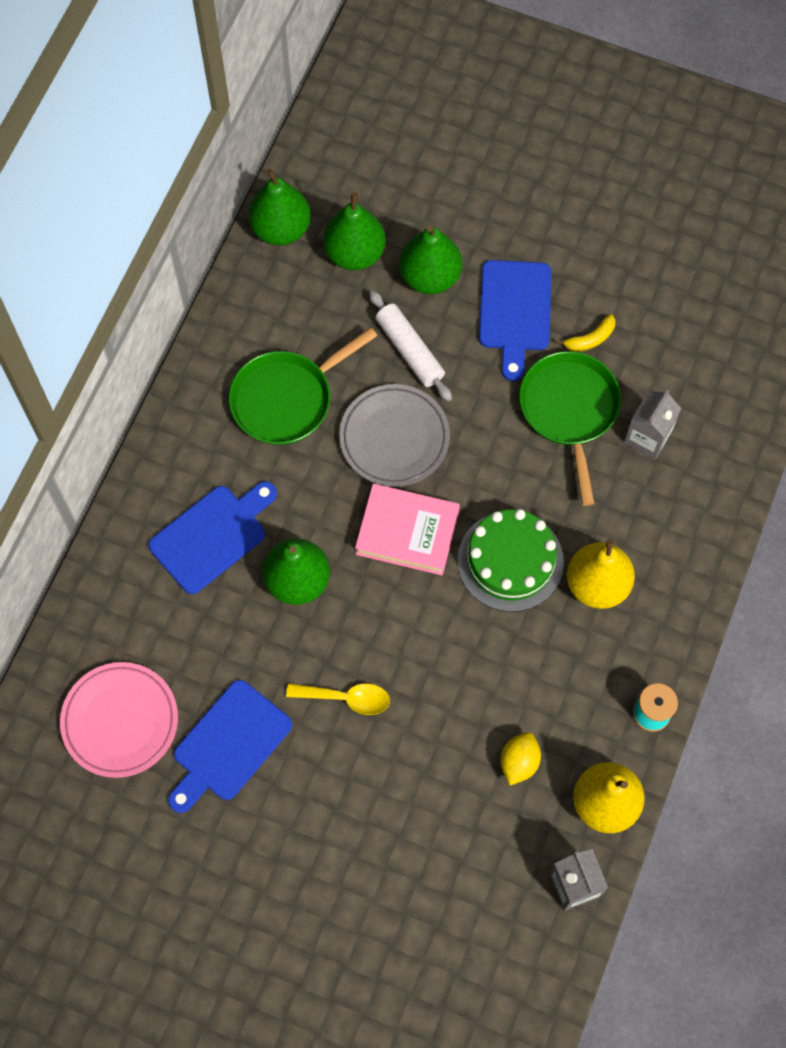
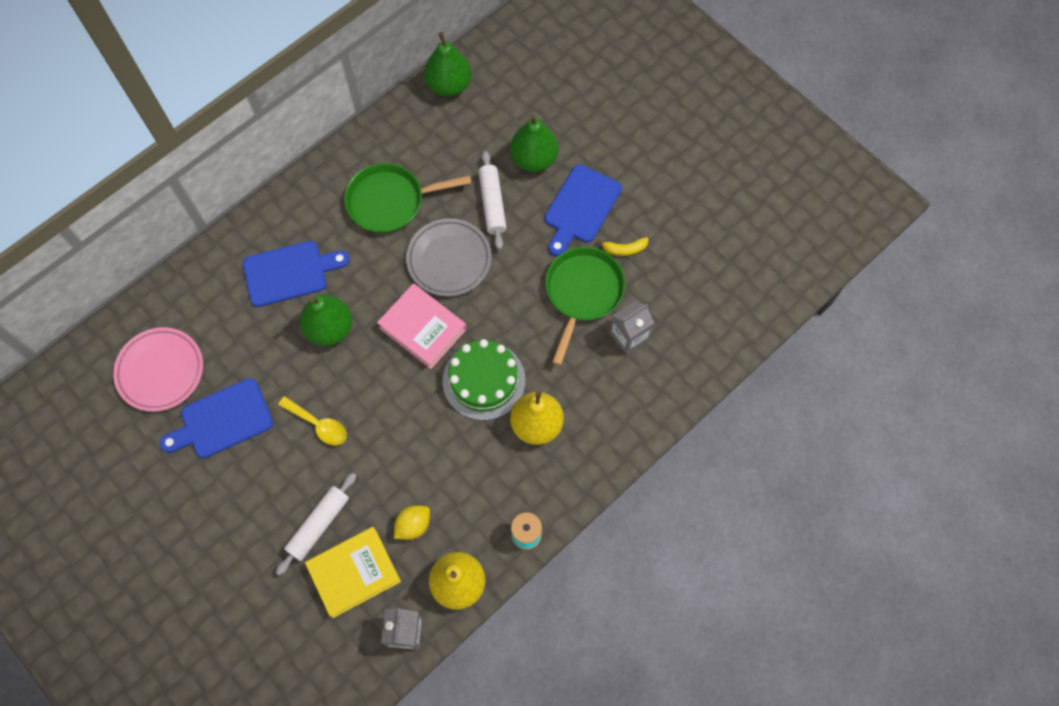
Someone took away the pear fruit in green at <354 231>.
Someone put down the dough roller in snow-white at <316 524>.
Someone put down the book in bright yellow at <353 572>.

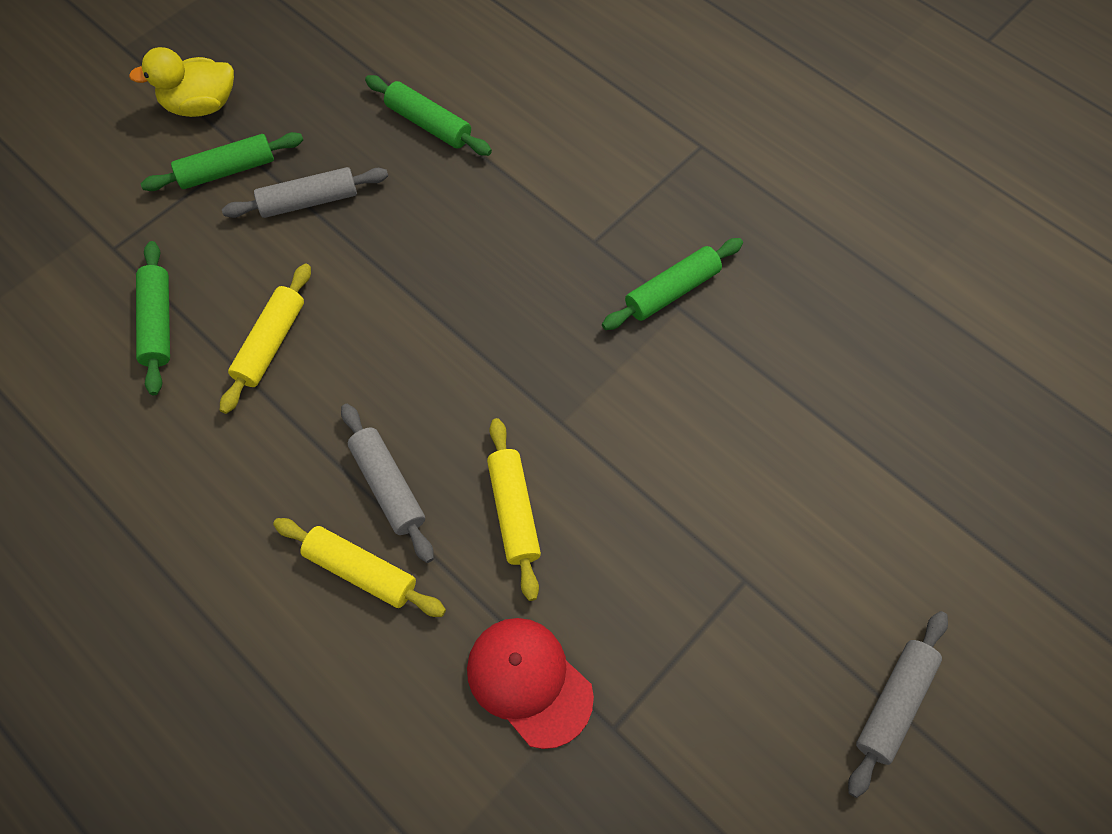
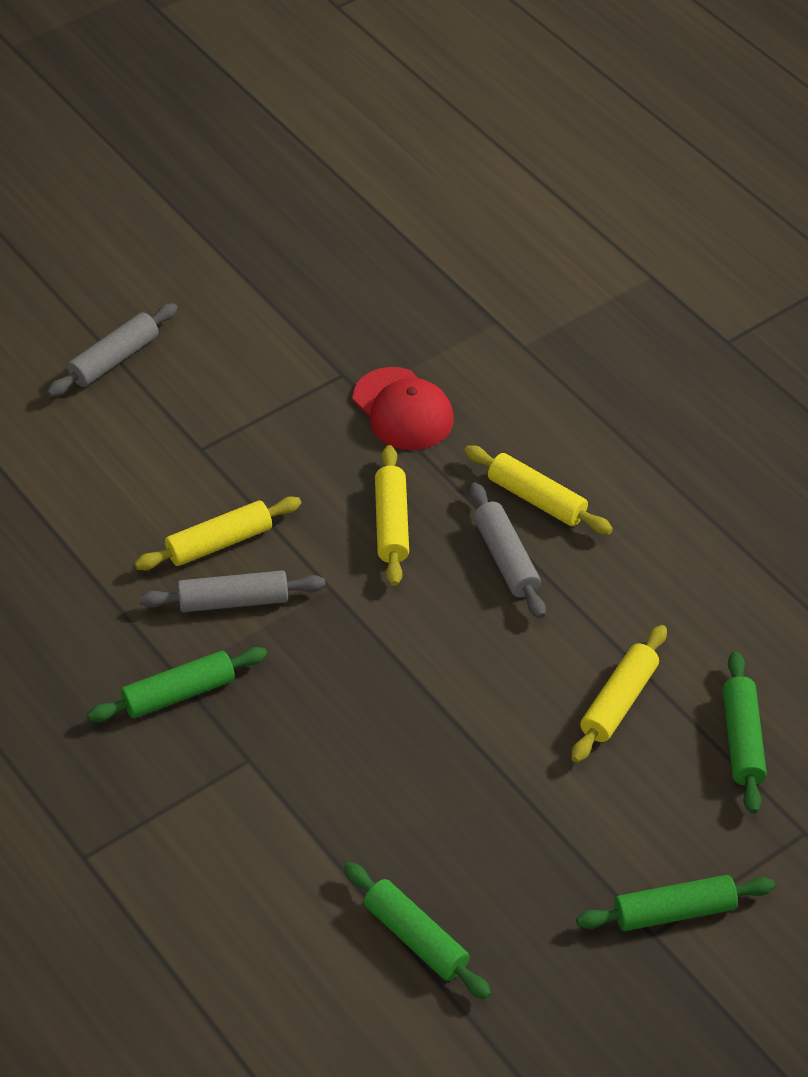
Someone took away the toy duck in bright yellow at <181 82>.
Someone put down the dough roller in bright yellow at <217 533>.
Someone carried the dough roller in grey from <305 192> to <233 591>.

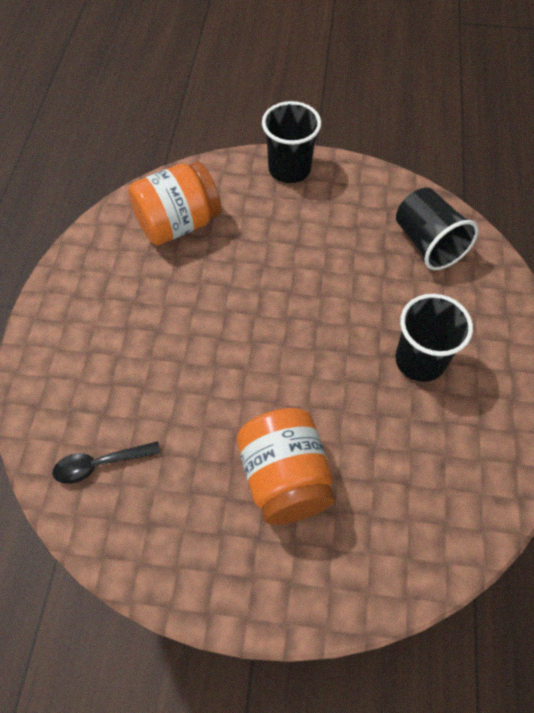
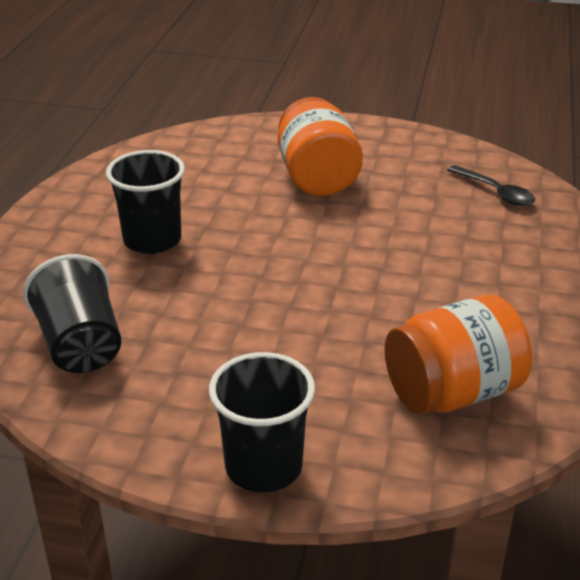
Someone rotated the teaspoon in jet-black at <107 462> by 60 degrees clockwise.

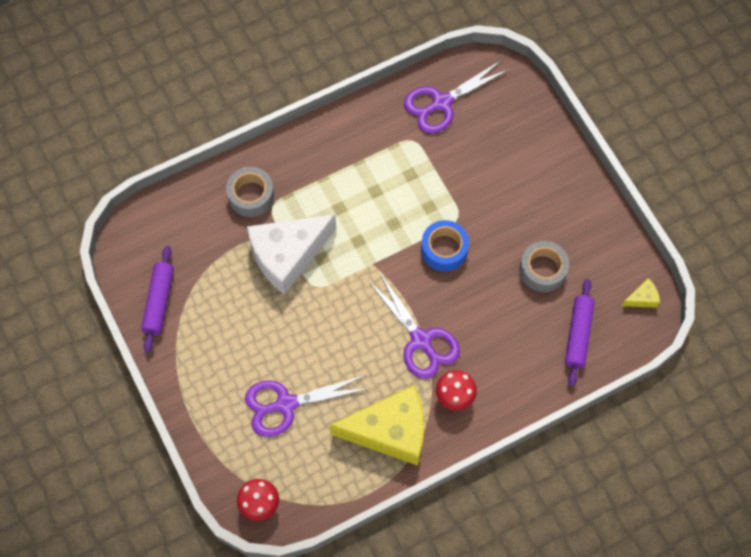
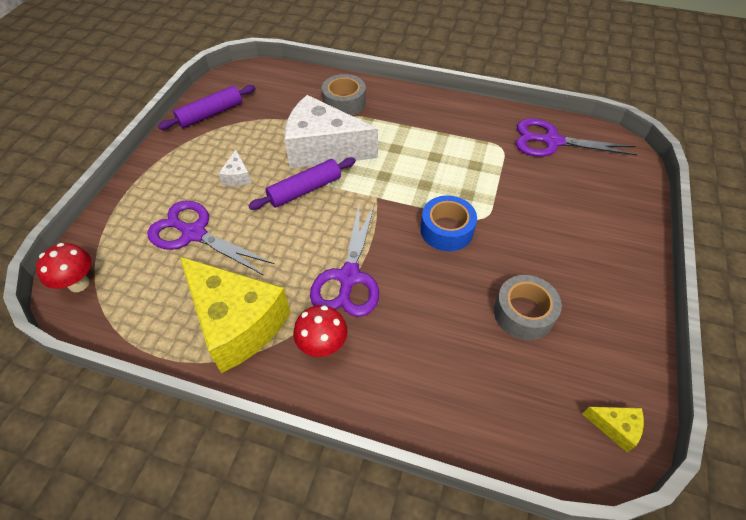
Someone put down the cheese wedge in snow-white at <234 167>.
Someone carried the dough roller in violet from <580 333> to <302 184>.

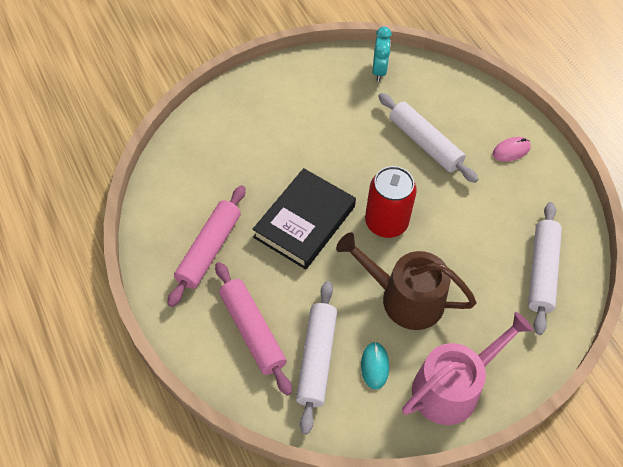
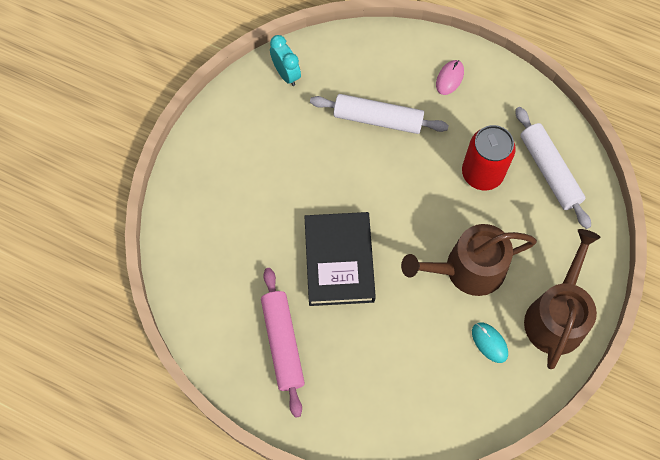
Someone took away the dough roller in rose-pink at <253 328>.
Someone took away the dough roller in snow-white at <316 358>.
Someone carried the can in scarlet from <391 202> to <489 157>.
Someone repainted the watering can in rose-pink at <467 368>, which became the watering can in russet at <562 299>.

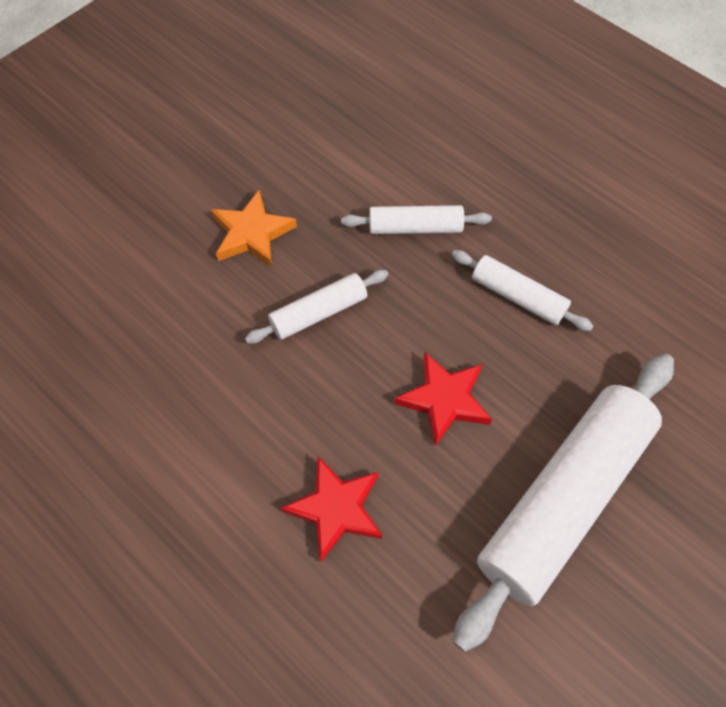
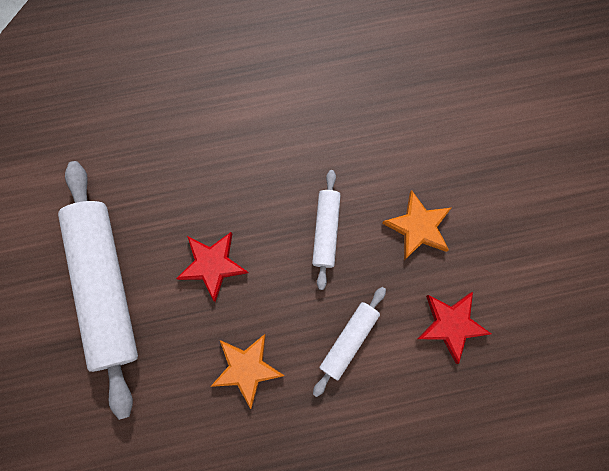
Someone carried the star shape in scarlet from <331 509> to <454 328>.
Someone swapped the dough roller in snow-white at <522 290> for the star shape in orange at <247 371>.

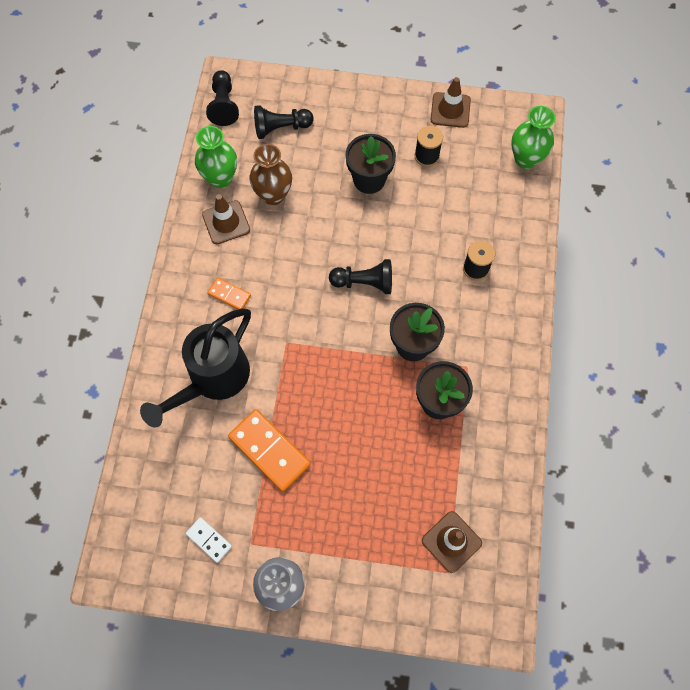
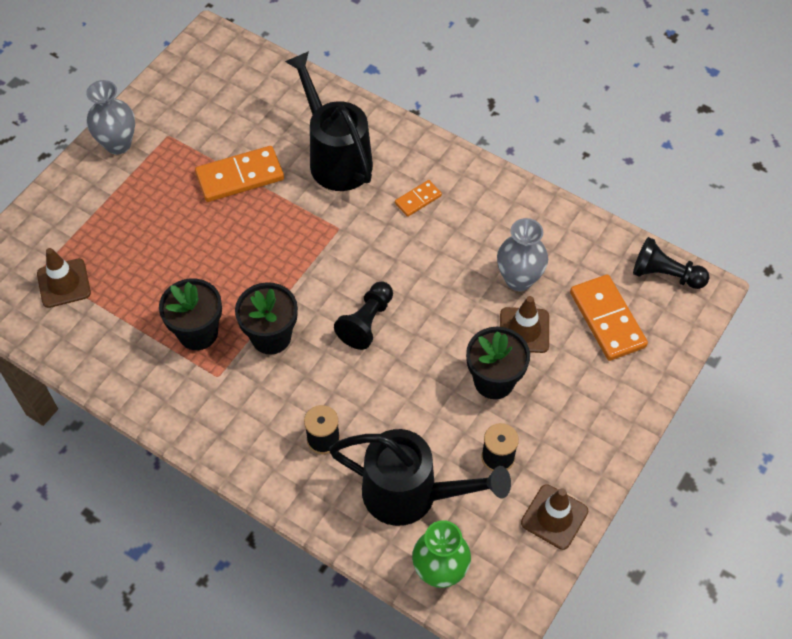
Someone took away the domino tile in snow-white at <209 540>.
Someone took away the tall vase in green at <216 157>.
Someone put down the watering can in jet-black at <420 477>.
Someone carried the road cone in russet from <226 219> to <524 324>.
Someone swapped the game pawn in jet-black at <284 122> for the domino tile in orange at <609 317>.
Someone repainted the tall vase in russet at <270 174>, which became the tall vase in grey at <522 254>.

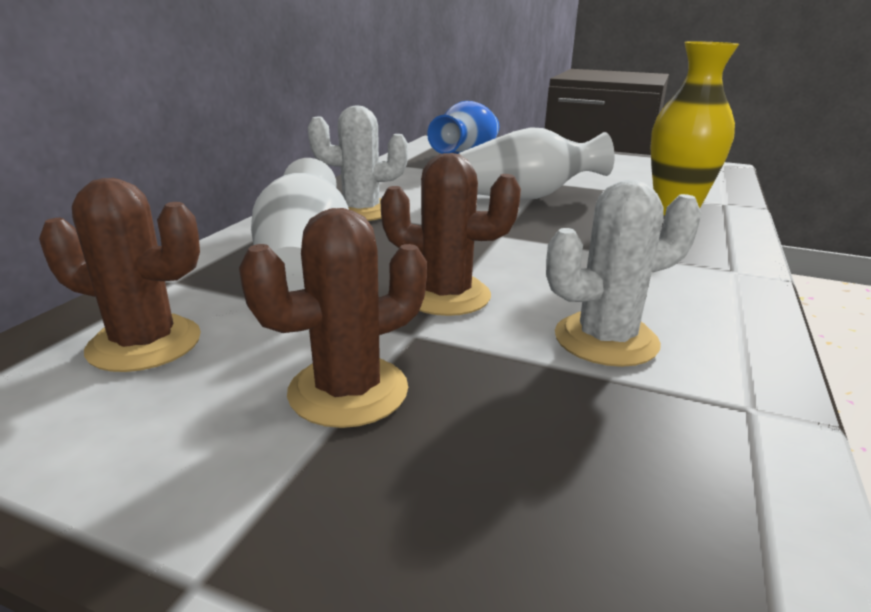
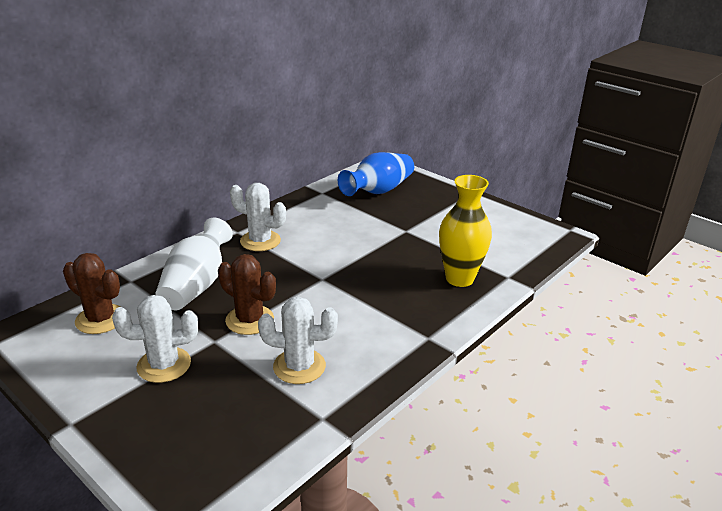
Someone took away the tall vase in snow-white at <536 163>.
Someone repainted the cactus in russet at <333 318>, which became the cactus in snow-white at <155 339>.

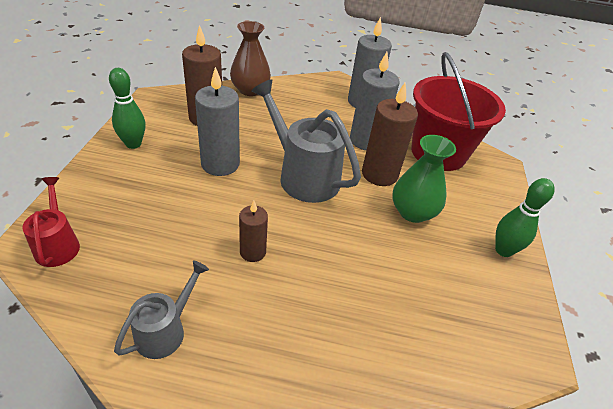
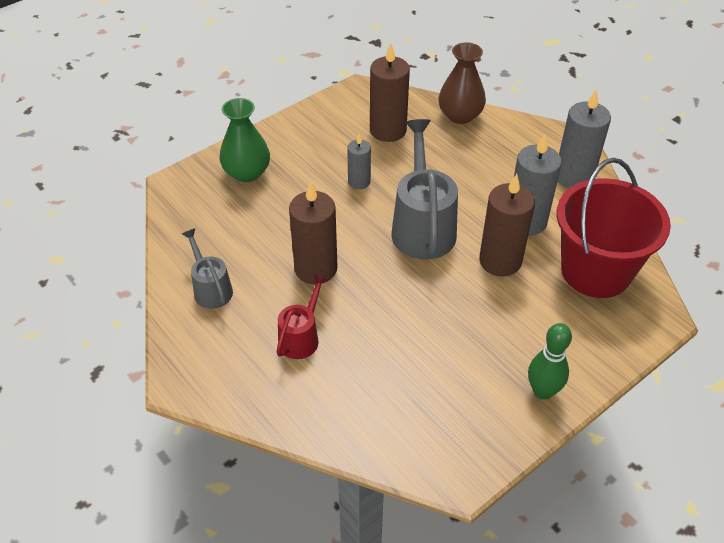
Someone took away the tenpin in green at <127 108>.
Someone carried the watering can in scarlet from <51 222> to <302 316>.
Someone carried the tall vase in green from <424 179> to <245 140>.
Someone rotated the watering can in grey at <161 309> by 105 degrees counterclockwise.
Someone scaled the wax candle in grey at <217 121> by 0.57.
Someone scaled the wax candle in russet at <253 231> by 1.74.

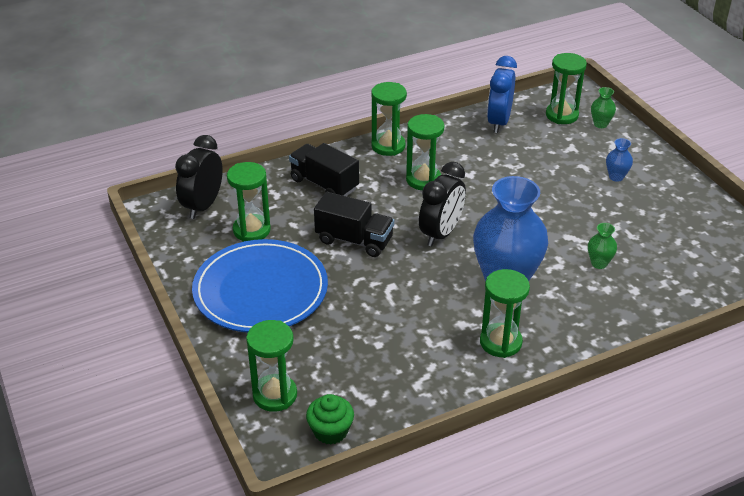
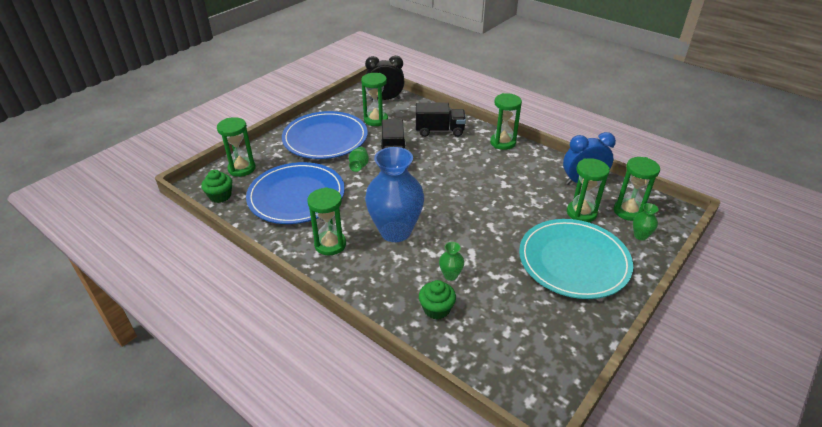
Someone took away the clock in jet-black at <442 204>.
Someone put down the plate in royal blue at <295 193>.
Someone put down the tall vase in green at <359 159>.
Someone put down the fairy cake in green at <437 299>.
Someone carried the hourglass in green from <425 152> to <588 190>.
Someone swapped the tall vase in royal blue at <619 160> for the plate in turquoise at <576 259>.
Someone rotated the lorry in jet-black at <324 169> by 75 degrees clockwise.

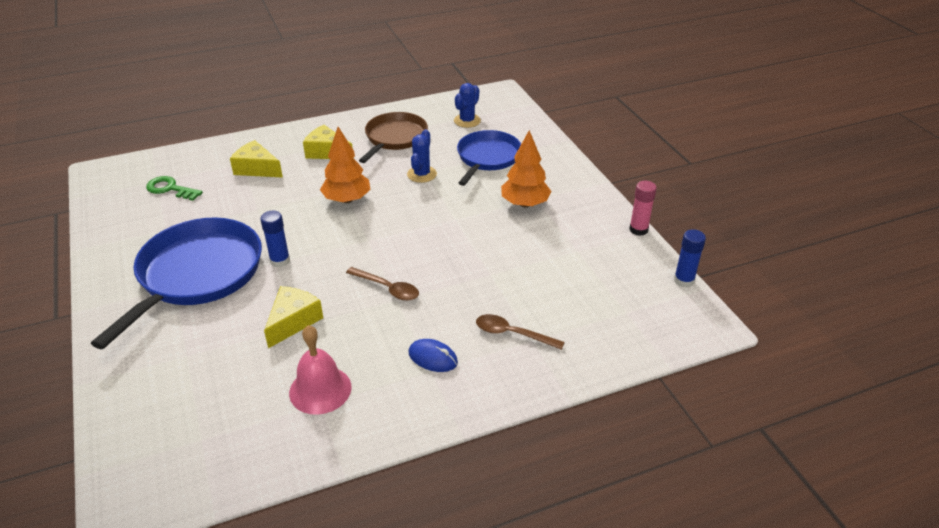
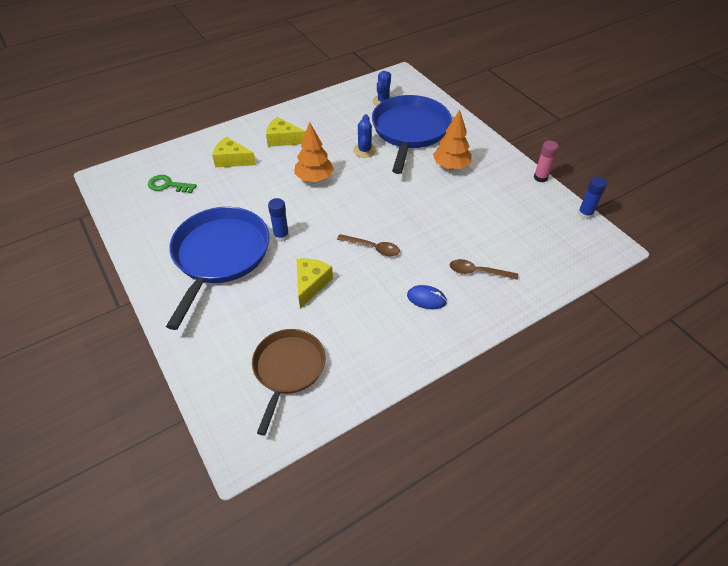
Someone took away the school bell in rose-pink at <320 370>.
Someone carried the skillet in russet from <393 137> to <288 382>.
Someone scaled the skillet in royal blue at <489 158> by 1.57.

